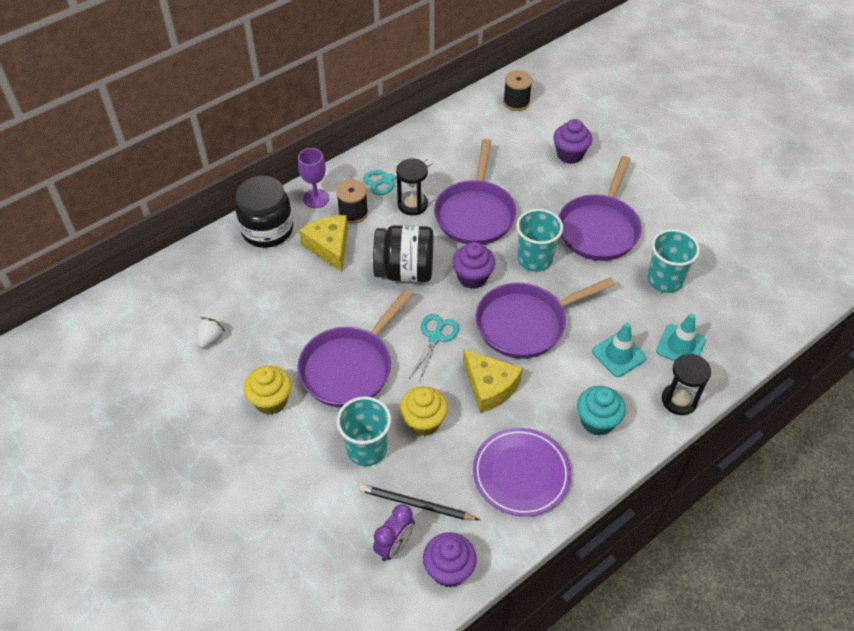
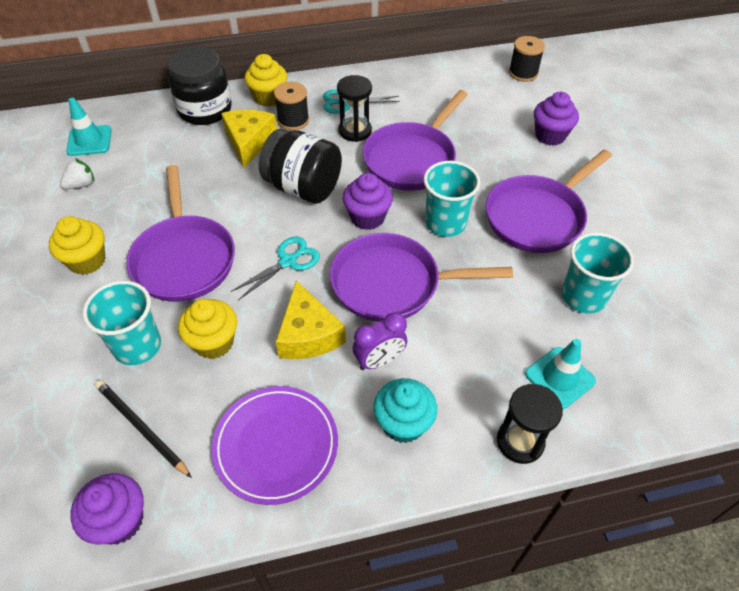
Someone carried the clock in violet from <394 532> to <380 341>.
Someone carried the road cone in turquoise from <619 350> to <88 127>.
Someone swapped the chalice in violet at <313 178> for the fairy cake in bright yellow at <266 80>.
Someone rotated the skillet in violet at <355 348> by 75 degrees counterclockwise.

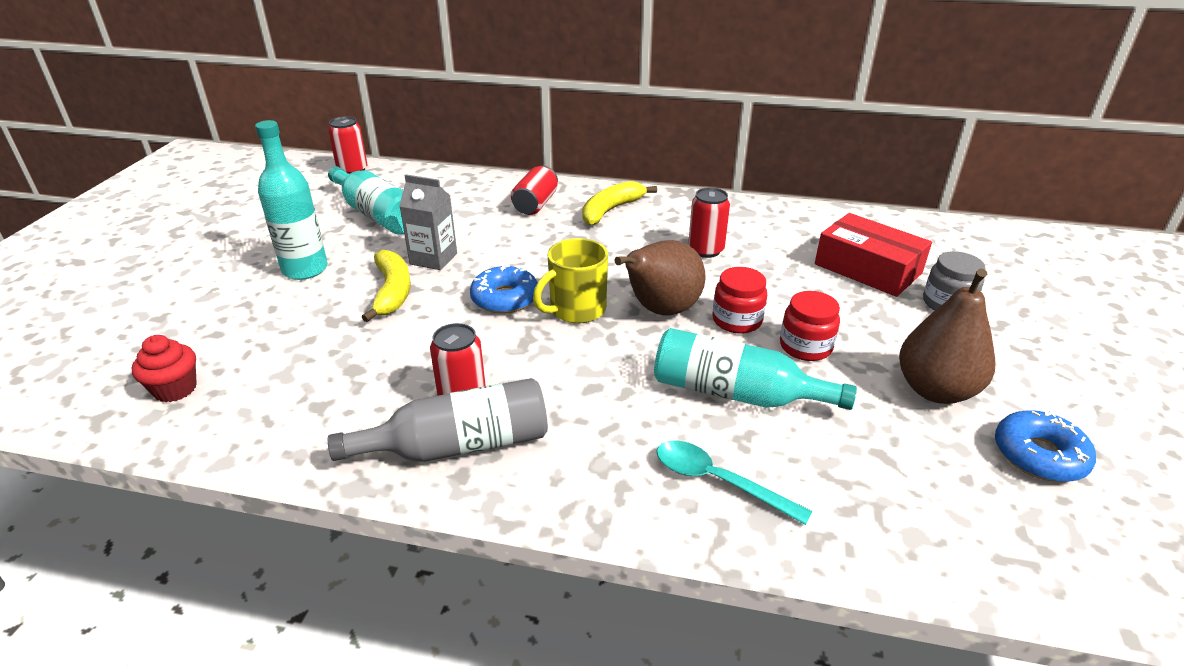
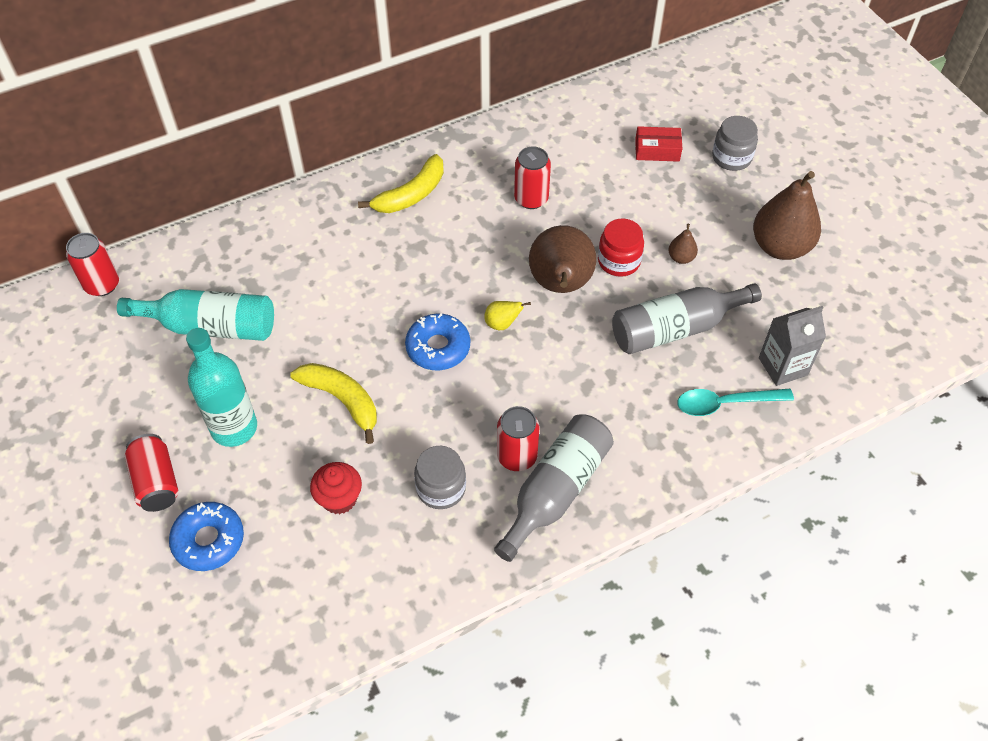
Someone put down the preserve jar in grey at <440 477>.
Someone carried the fairy cake in scarlet from <164 368> to <336 488>.
Someone carried the carton in grey from <428 222> to <792 346>.
Someone carried the can in scarlet from <534 190> to <152 473>.
Someone carried the glazed donut in royal blue from <1045 446> to <206 536>.
Someone swapped the mug in bright yellow at <570 280> for the pear fruit in bright yellow at <507 315>.
Someone swapped the preserve jar in scarlet at <810 326> for the pear fruit in russet at <683 244>.
Someone repainted the drink bottle in turquoise at <755 369>, which became the drink bottle in grey at <687 319>.
Someone rotated the banana fruit in bright yellow at <619 203> by 135 degrees counterclockwise.
Someone scaled the box in scarlet at <873 255> by 0.56.

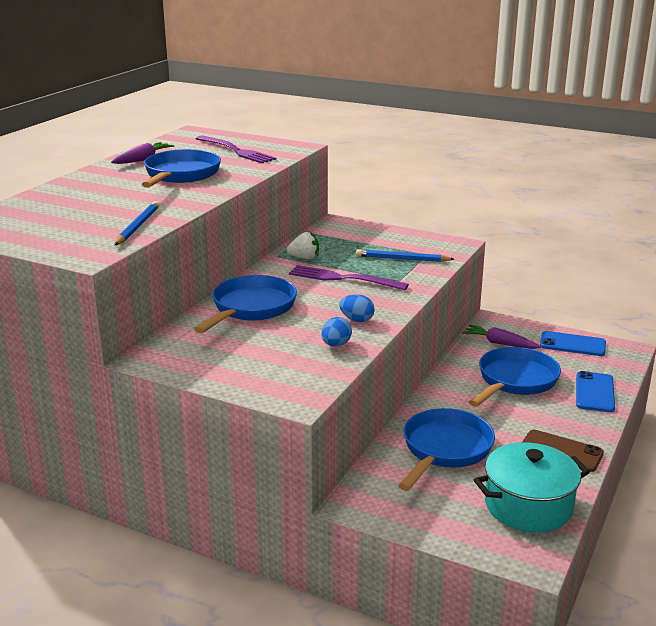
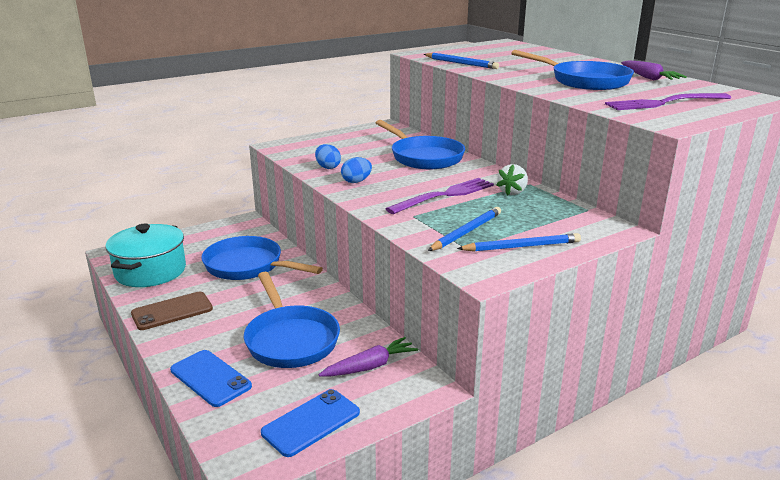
Someone put down the pencil in royal blue at <519 242>.
Someone rotated the skillet in royal blue at <446 449> by 150 degrees clockwise.

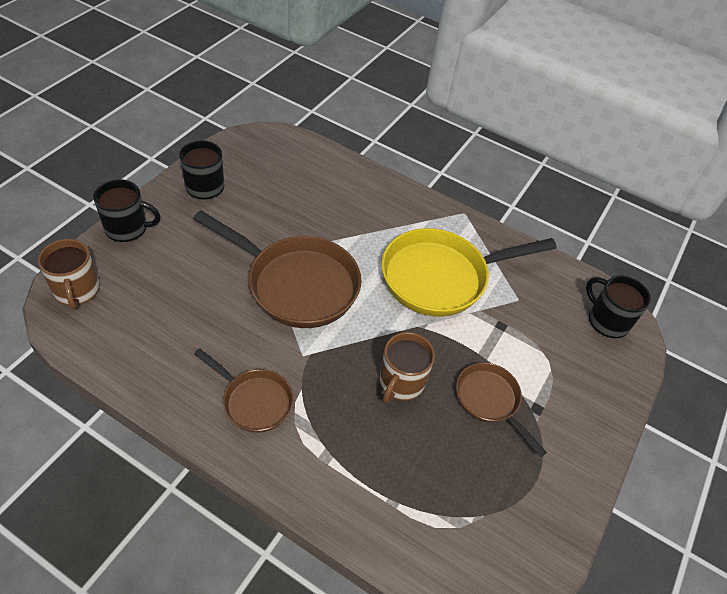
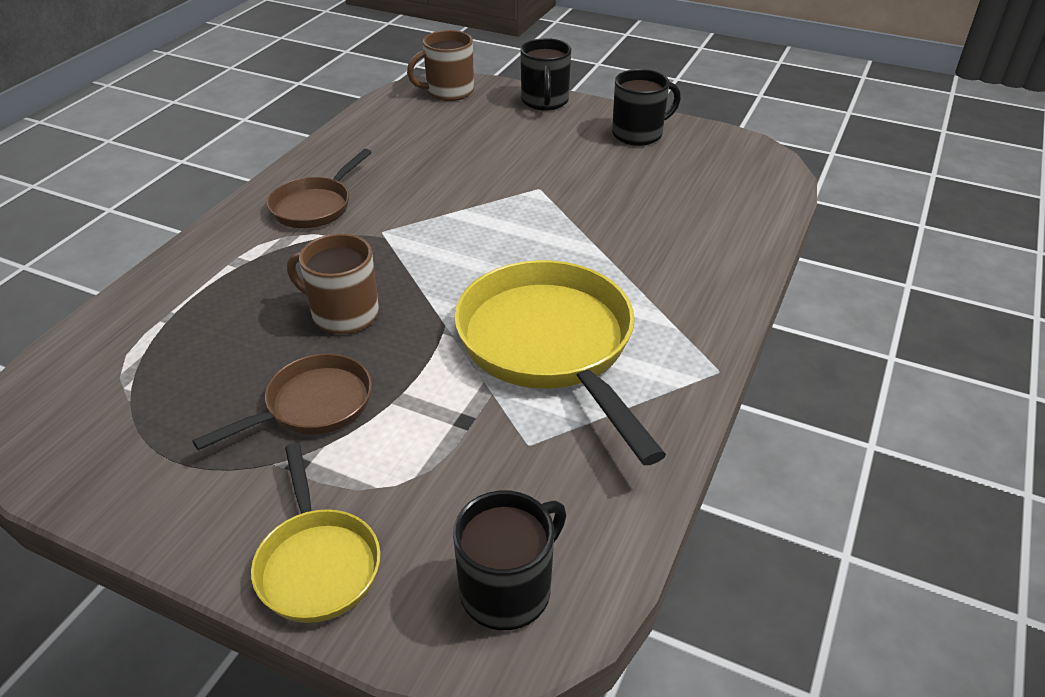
Someone took away the skillet in russet at <277 269>.
Someone put down the skillet in bright yellow at <316 533>.

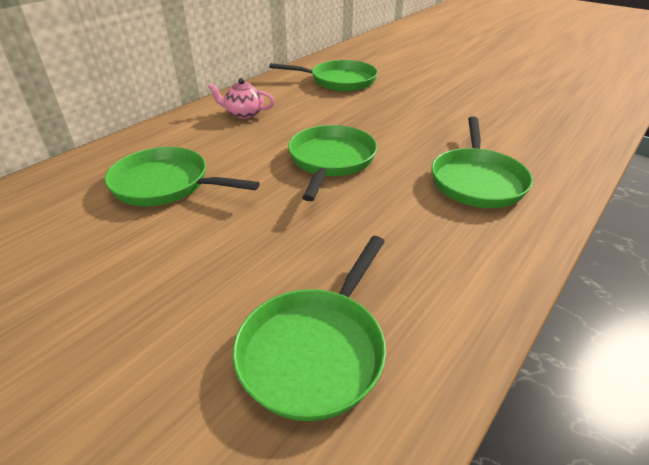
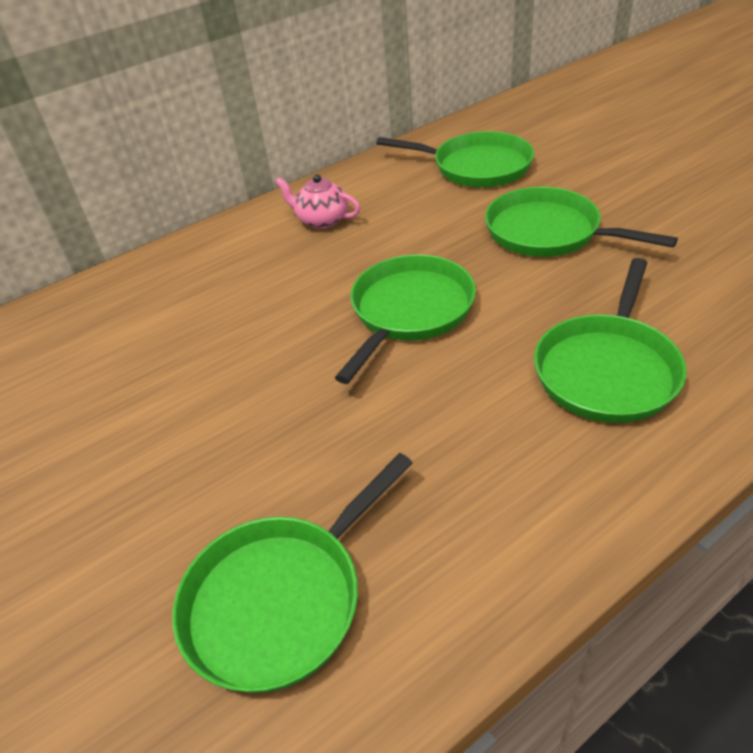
Someone carried the skillet in green from <182 176> to <581 222>.

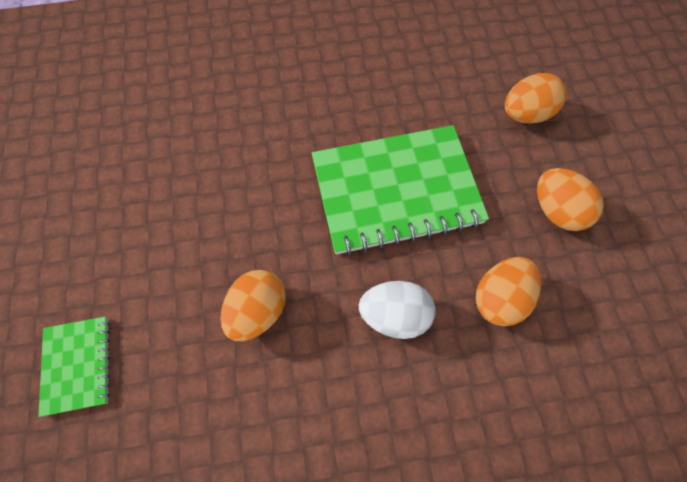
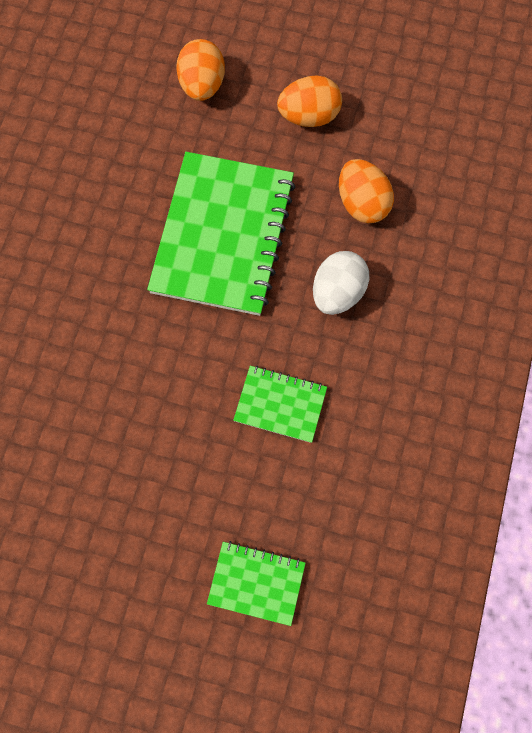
Someone swapped the egg shape in orange at <253 305> for the notebook in green at <280 404>.

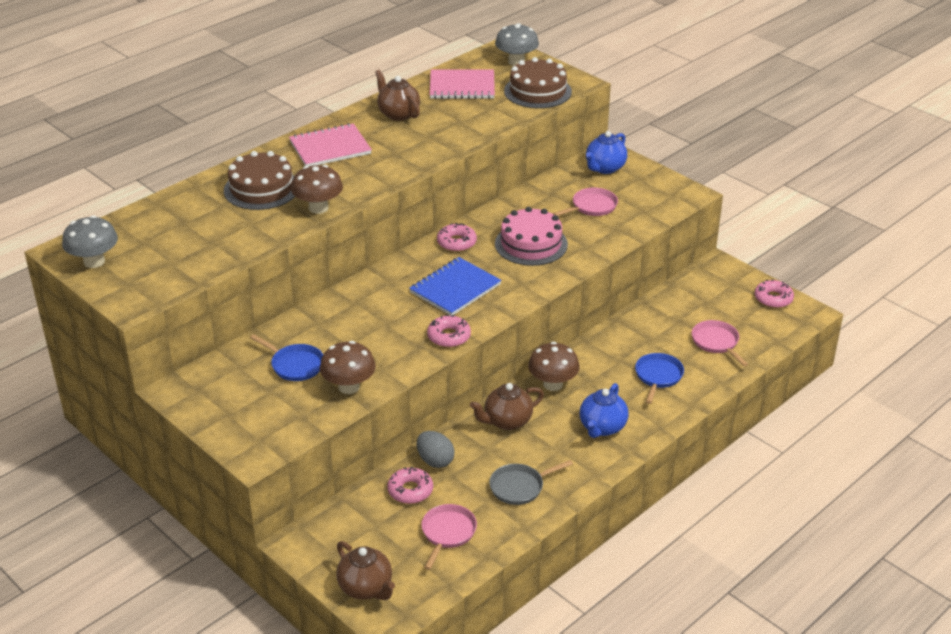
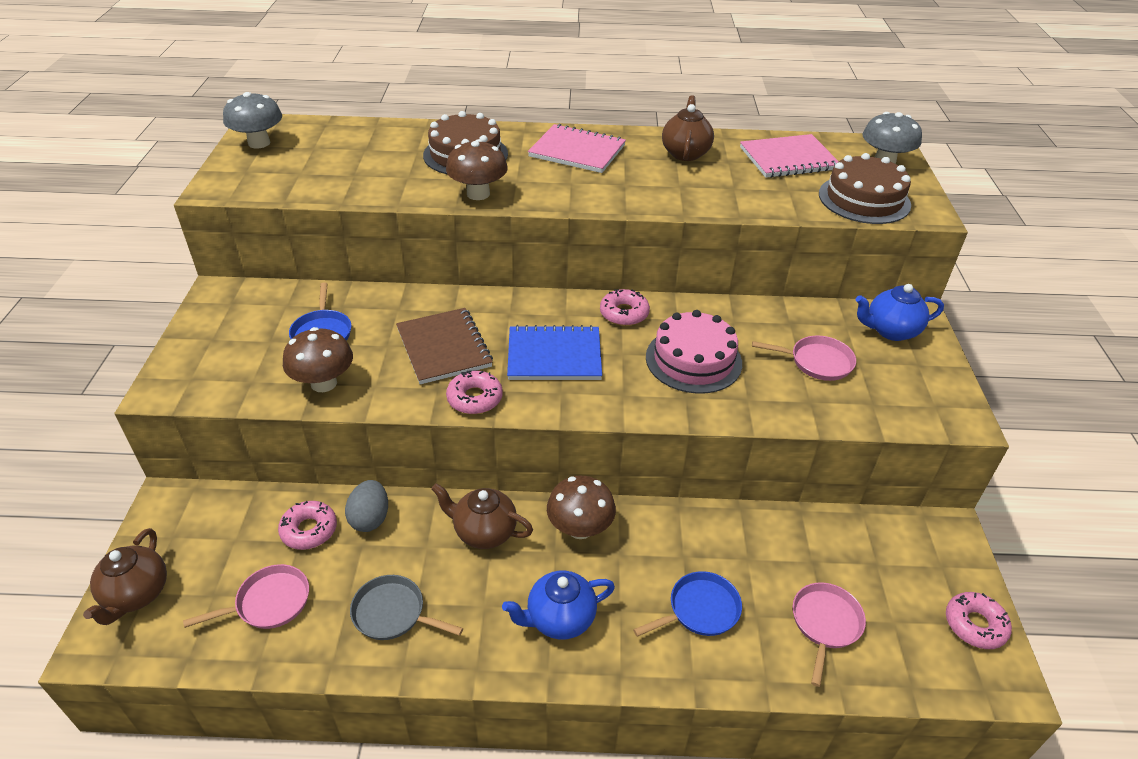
Someone put down the notebook in russet at <444 346>.
Someone rotated the notebook in rose-pink at <462 84> by 60 degrees counterclockwise.

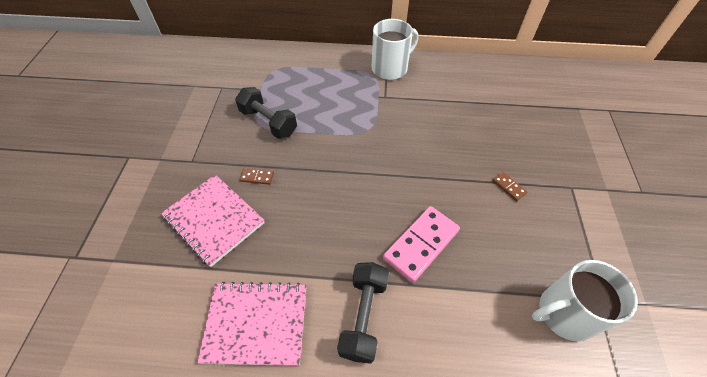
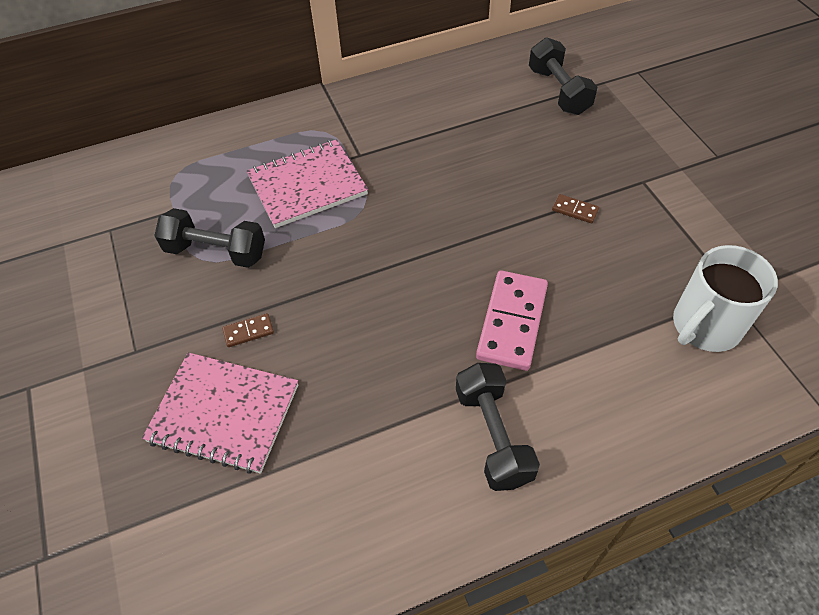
Someone took away the mug in snow-white at <395 49>.
Someone put down the free weight in jet-black at <563 76>.
Someone carried the notebook in rose-pink from <252 324> to <307 183>.

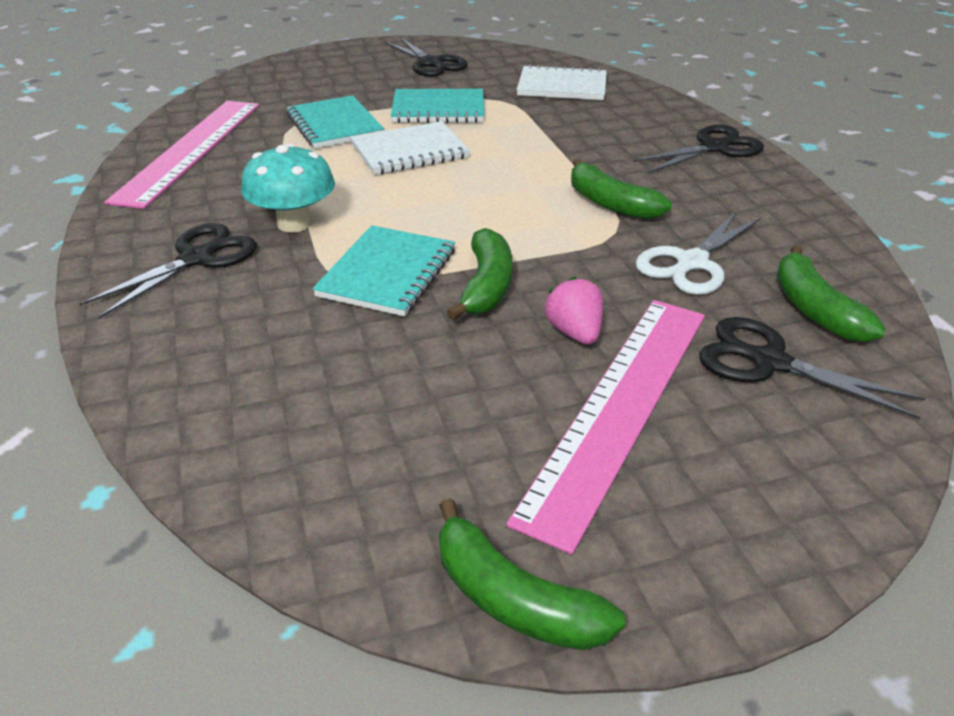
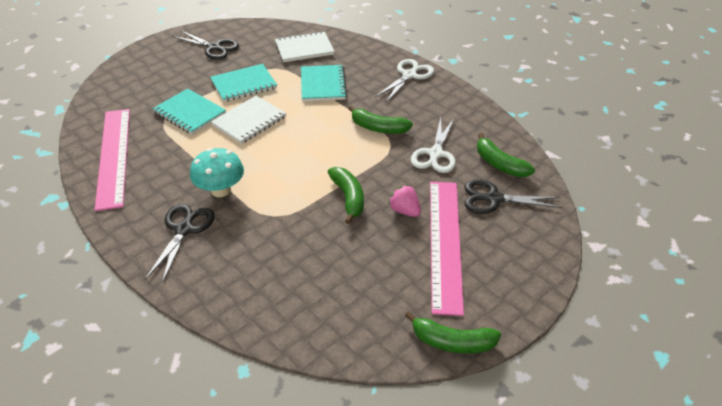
Someone carried the notebook in turquoise from <383 270> to <324 83>.
Someone repainted the shears in jet-black at <698 149>, which became the shears in snow-white at <404 80>.

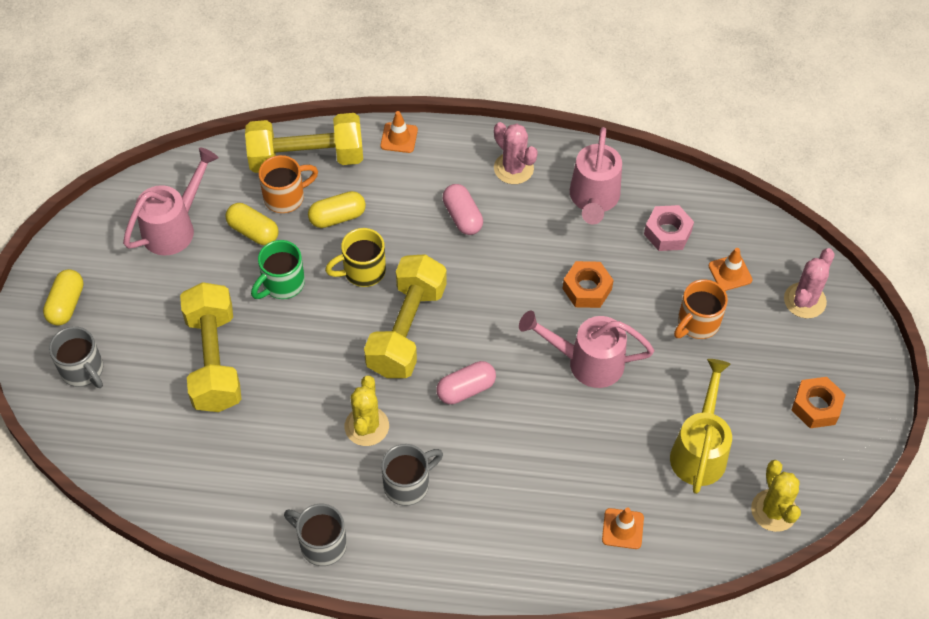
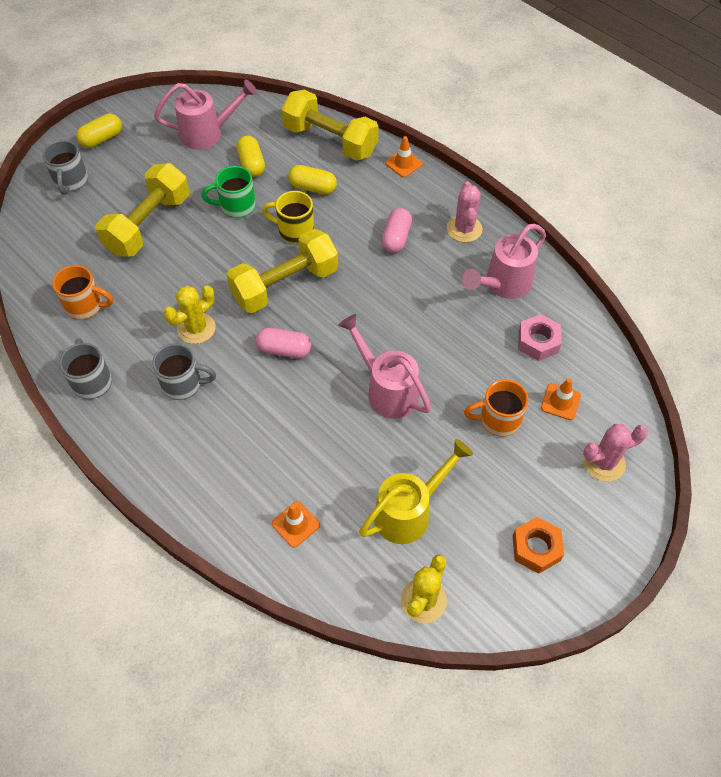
Someone took away the hex nut in orange at <588 284>.
Someone carried the mug in orange from <288 184> to <82 292>.

